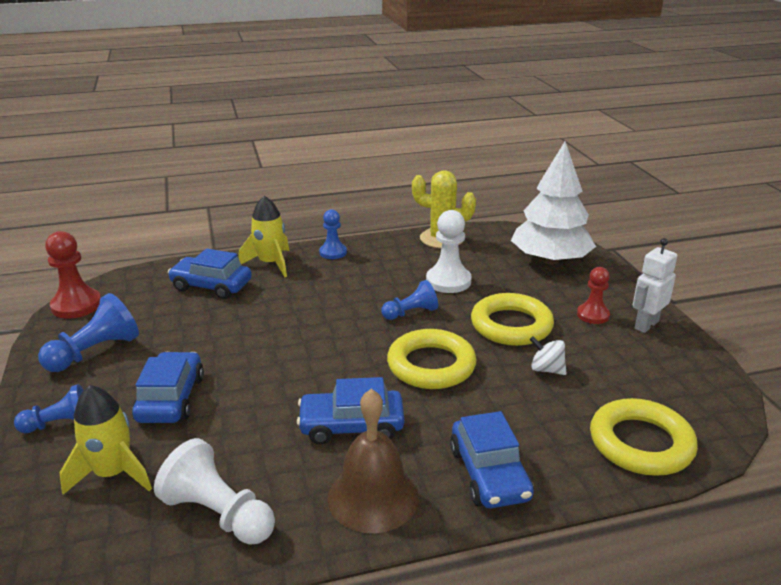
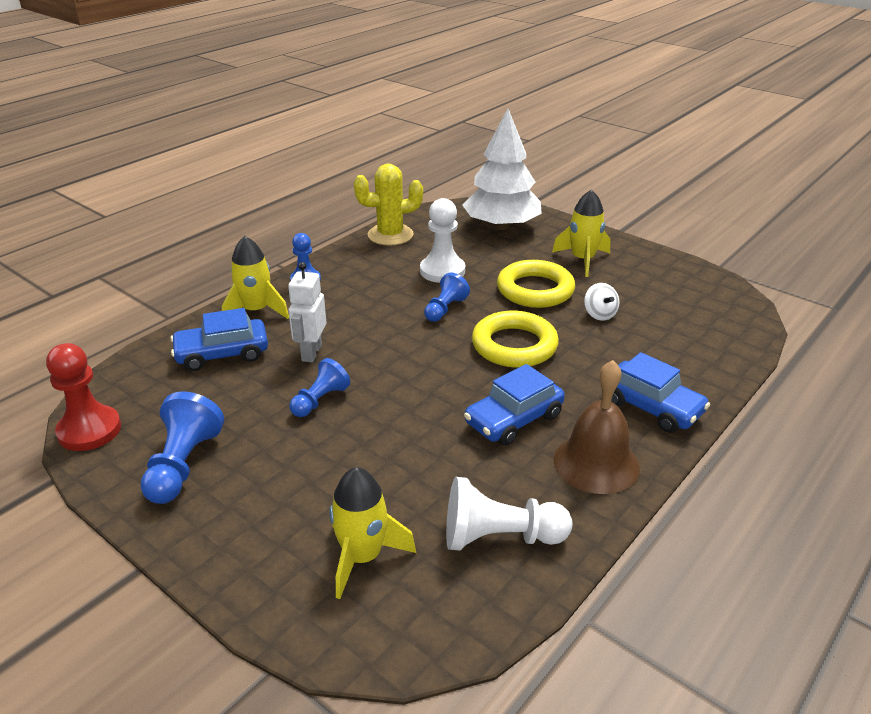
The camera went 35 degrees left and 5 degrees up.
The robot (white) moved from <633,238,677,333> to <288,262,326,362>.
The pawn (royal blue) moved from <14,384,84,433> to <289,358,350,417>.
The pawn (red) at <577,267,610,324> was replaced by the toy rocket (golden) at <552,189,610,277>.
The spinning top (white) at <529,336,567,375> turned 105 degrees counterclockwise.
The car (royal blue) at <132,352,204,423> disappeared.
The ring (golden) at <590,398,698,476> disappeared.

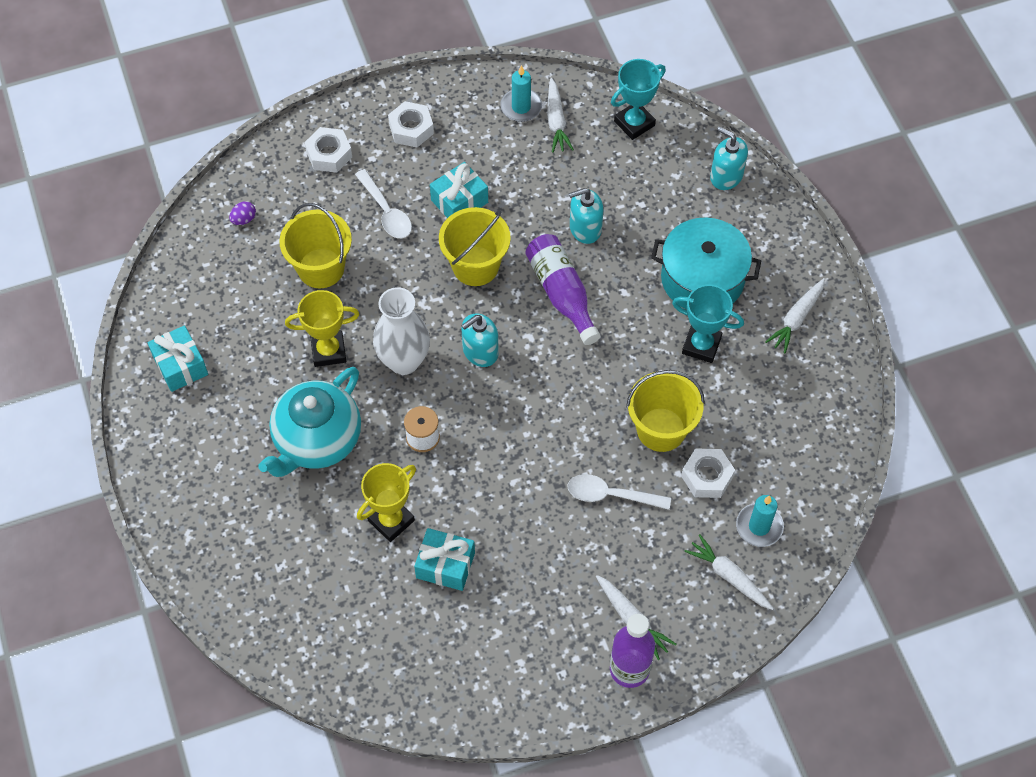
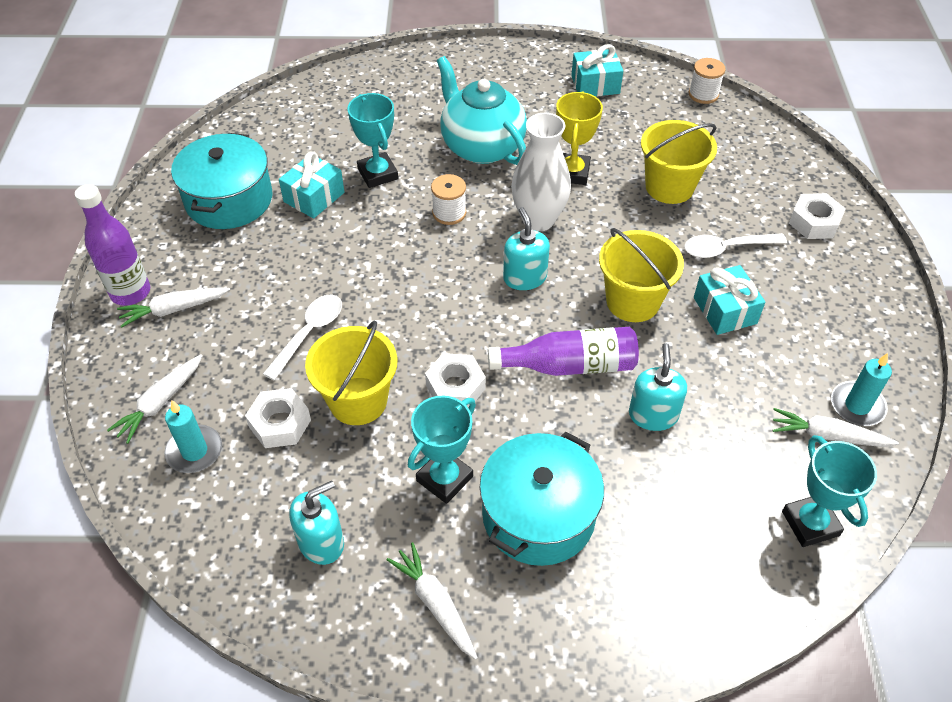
The camera went 110 degrees right and 10 degrees down.
The toy carrot (white) at <684,534,774,610> turned 150 degrees clockwise.
The cooking pot (turquoise) at <171,133,272,229> appeared.
The soap pump (turquoise) moved from <710,127,748,190> to <290,481,344,565>.
The prize cup (golden) at <357,463,416,542> became the prize cup (turquoise) at <347,93,398,188>.
The nut (white) moved from <388,101,434,147> to <425,353,486,408>.
The bobbin (white) at <689,58,726,104> appeared.
The egg shape (purple) at <229,201,256,225> disappeared.

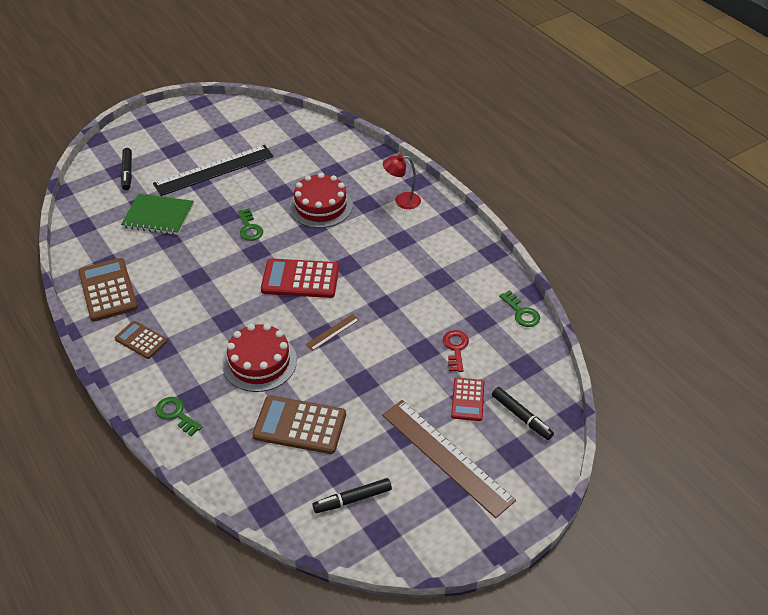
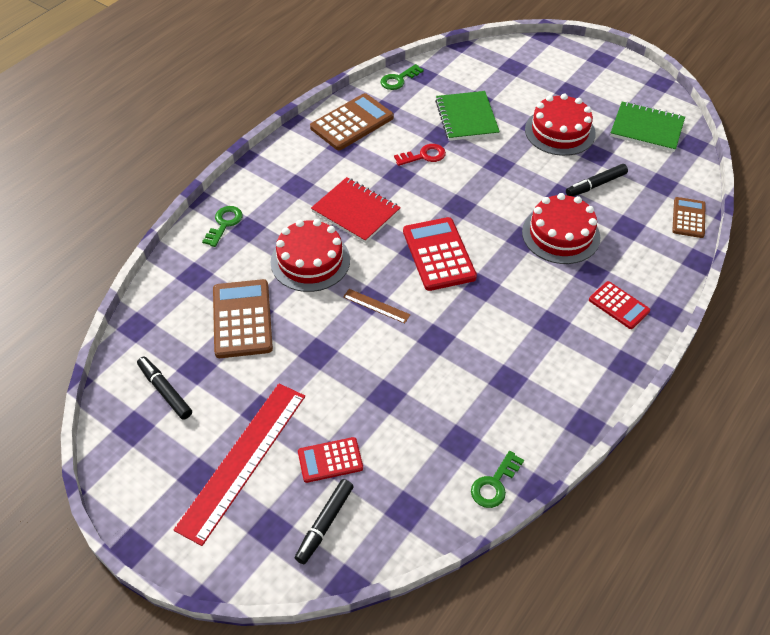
The camera went 70 degrees right and 5 degrees up.
The measuring stick (brown) at <382,400,516,518> became the measuring stick (red) at <174,384,305,546>.
The exercise book (red) at <311,177,401,243> appeared.
The key (emerald) moved from <237,208,263,241> to <381,64,424,90>.
The key (red) moved from <443,330,469,372> to <394,144,446,166>.
The measuring stick (ebony) at <153,145,274,196> was replaced by the gateau (red) at <525,94,596,156>.
The felt pen (ebony) moved from <121,148,132,190> to <566,164,628,197>.
The reading lamp (red) at <383,154,421,209> was replaced by the pocket calculator (red) at <589,281,650,329>.
The exercise book (emerald) at <610,102,685,152> appeared.
The pocket calculator (brown) moved from <115,321,168,359> to <672,197,706,238>.

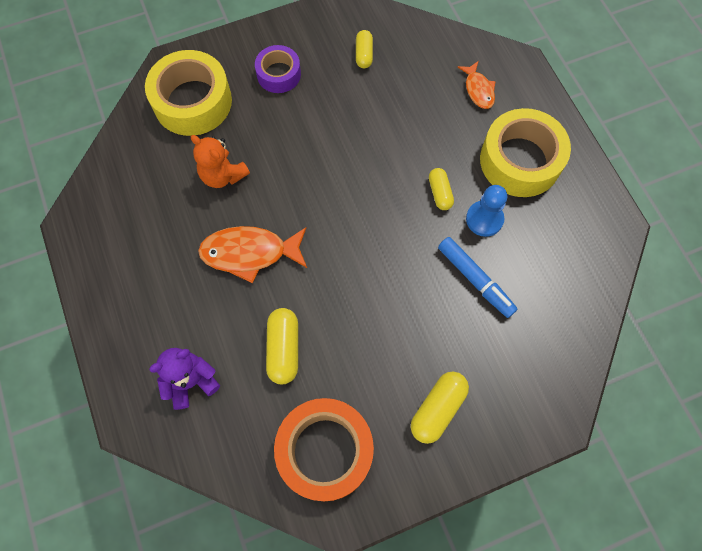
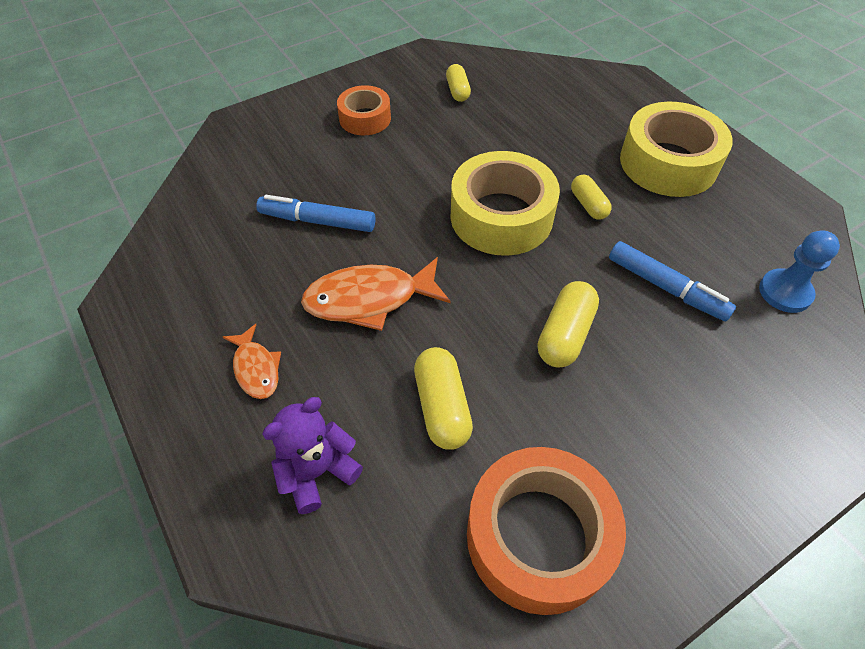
The camera went 10 degrees left and 15 degrees down.
The fish (bright orange) moved from <457,62,496,109> to <223,324,281,399>.
The teddy (bright orange) at <191,135,250,188> was replaced by the felt pen (royal blue) at <256,195,376,232>.
The tape (purple) at <255,45,301,93> became the tape (bright orange) at <337,85,391,135>.
The tape (golden) moved from <145,50,232,136> to <450,151,560,256>.
The pill (golden) moved from <411,371,469,444> to <538,281,599,368>.
The pawn (royal blue) moved from <466,185,507,237> to <759,230,840,313>.

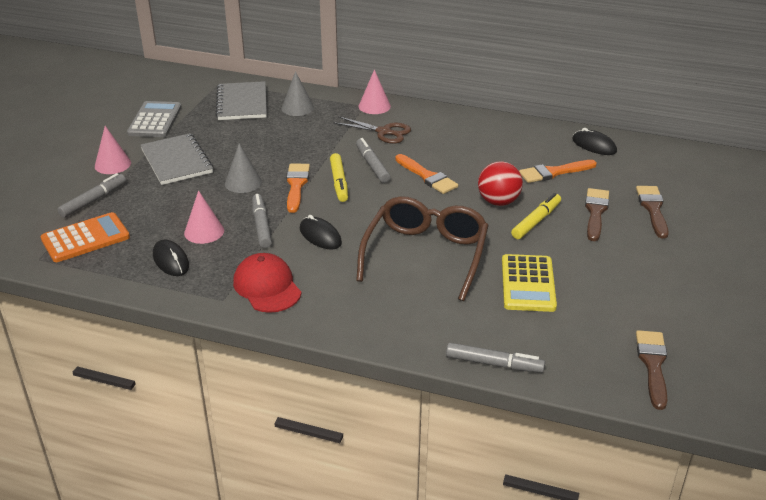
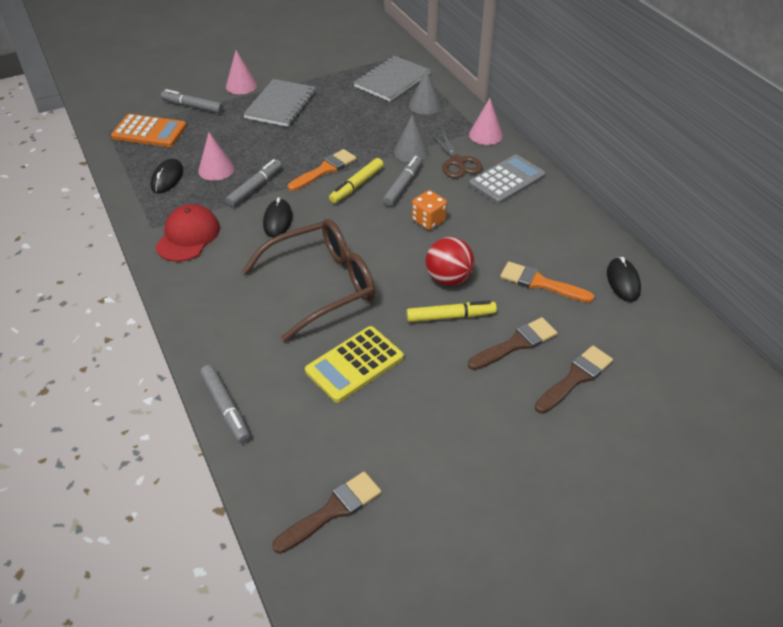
The camera went 45 degrees right and 10 degrees up.
The felt pen (ash-grey) at <57,173,126,218> turned 150 degrees counterclockwise.
The cone shape (ash-grey) moved from <225,143,262,193> to <394,115,429,162>.
The brush (bright orange) at <395,154,458,194> was replaced by the dice (bright orange) at <412,190,447,230>.
The pocket calculator (ash-grey) moved from <127,101,182,137> to <469,155,546,204>.

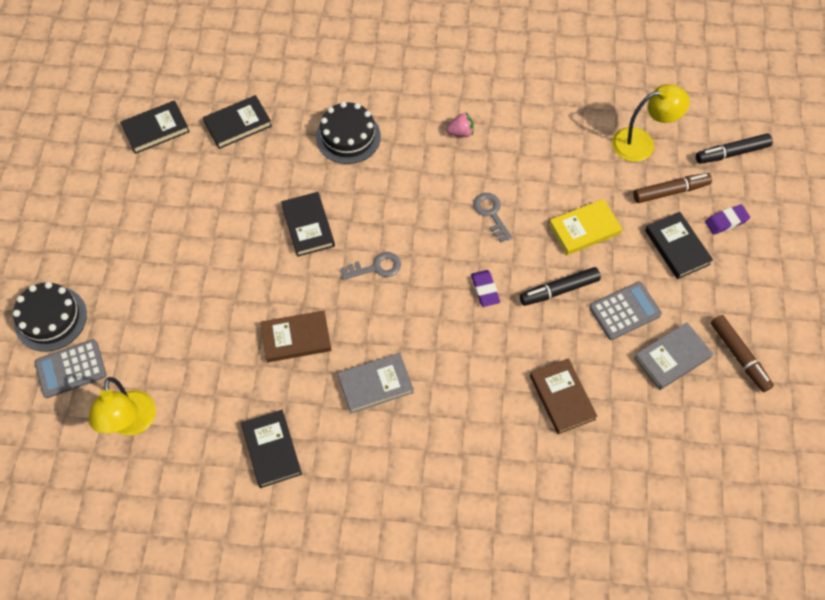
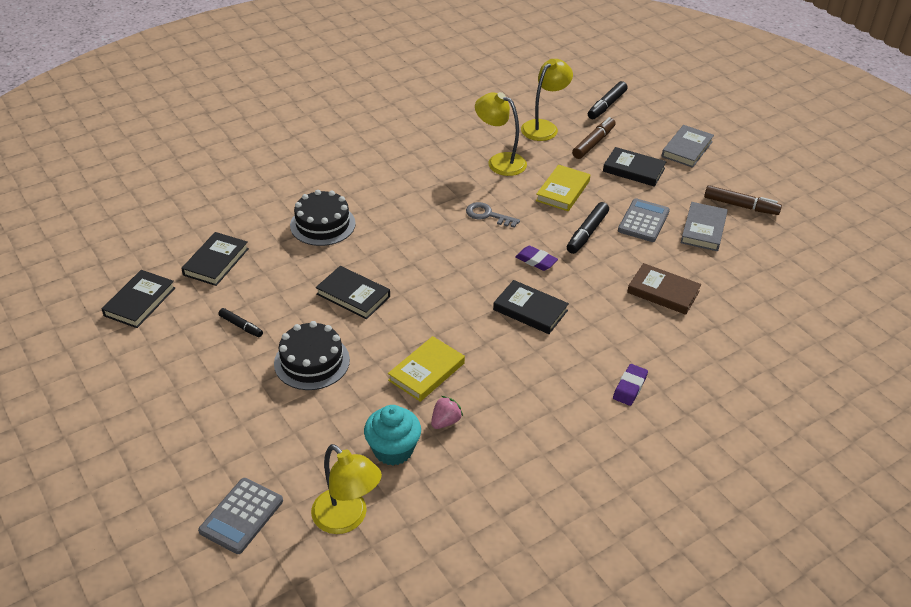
The camera went 40 degrees left and 20 degrees down.
The felt pen (ebony) at <218,308,263,337> appeared.
The gateau (ebony) moved from <13,282,87,352> to <274,321,350,390>.
The cupcake (turquoise) at <364,405,421,465> appeared.
The hardcover (brown) at <261,310,332,362> became the hardcover (golden) at <388,336,465,402>.
The berry (rosy) moved from <446,113,474,137> to <431,396,463,429>.
The reading lamp (golden) at <475,92,527,176> appeared.
The hardcover (ebony) moved from <241,410,302,488> to <493,280,569,334>.
The eraser (purple) moved from <705,204,750,235> to <613,364,648,406>.
The hardcover (ash-grey) moved from <338,353,414,413> to <662,125,714,168>.
The key (ash-grey) at <341,252,401,280> disappeared.

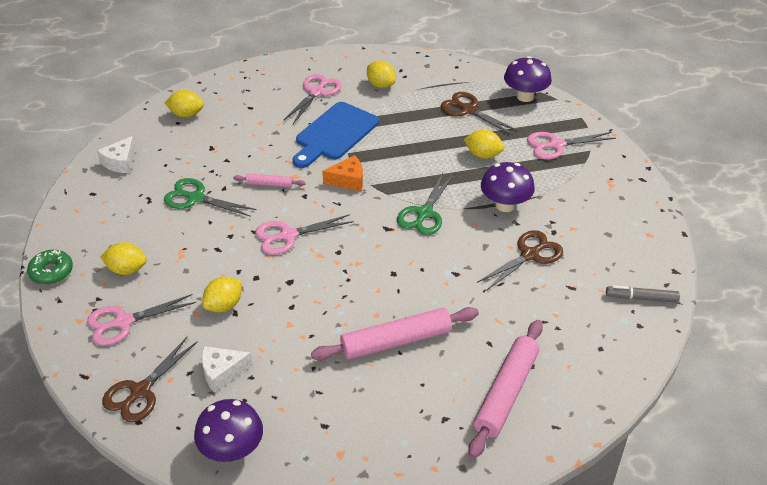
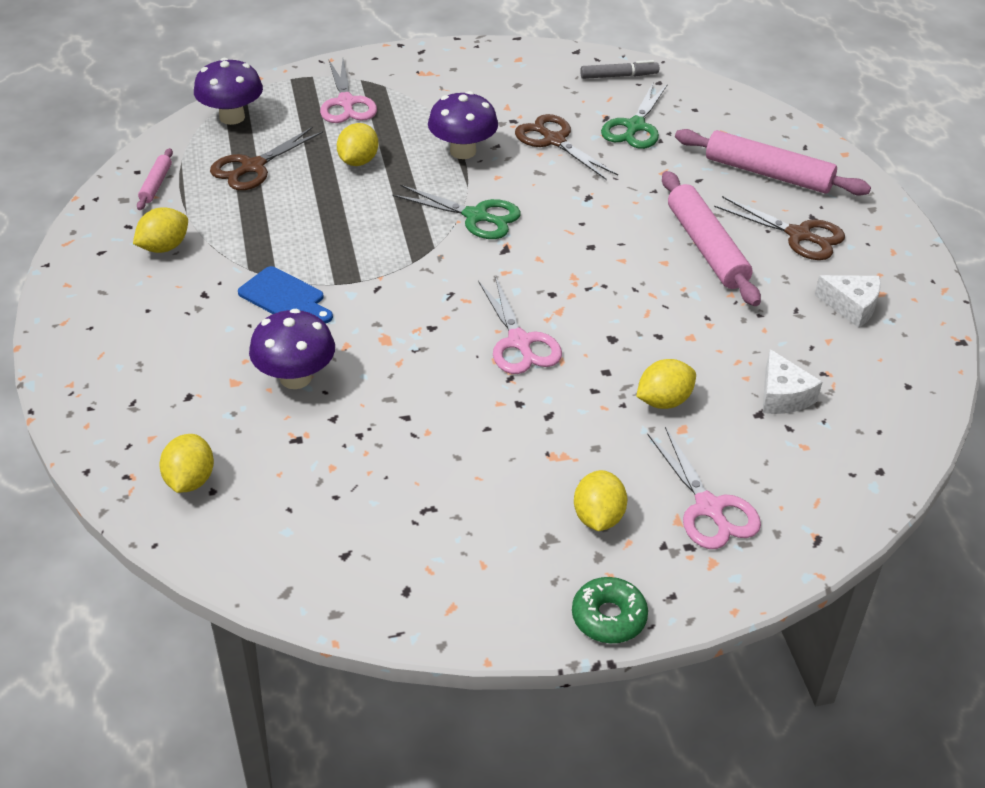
The camera went 90 degrees left and 0 degrees up.
The rolling pin (rosy) moved from <233,174,306,188> to <137,148,173,210>.
The cutting board (royal blue) at <293,102,379,168> changed to 0.61 times the size.
The toadstool (purple) moved from <194,399,263,462> to <249,309,335,389>.
The felt pen (ash-grey) at <606,285,680,303> turned 105 degrees counterclockwise.
The scissors (emerald) moved from <164,178,257,217> to <601,84,668,149>.
The toy lemon (golden) at <202,277,242,312> turned 75 degrees counterclockwise.
The scissors (brown) moved from <102,337,198,422> to <714,196,845,260>.
The cheese (white) moved from <97,136,136,173> to <815,275,881,328>.
The scissors (rosy) at <283,74,342,124> disappeared.
The cheese (bright orange) at <322,155,363,191> disappeared.

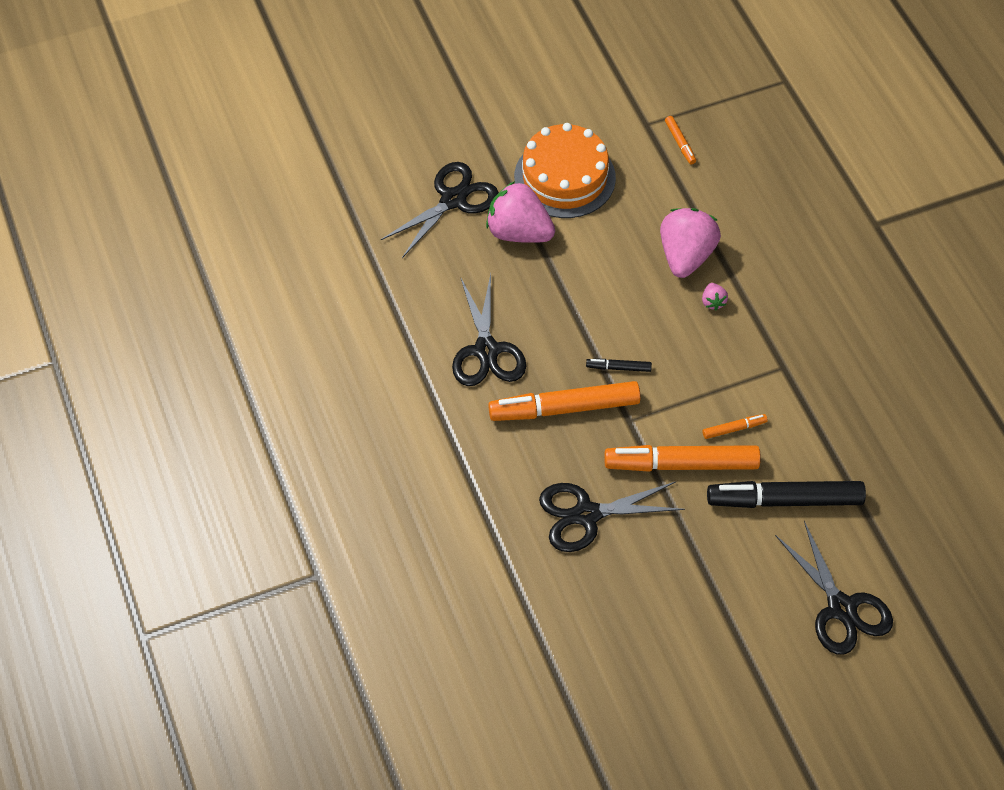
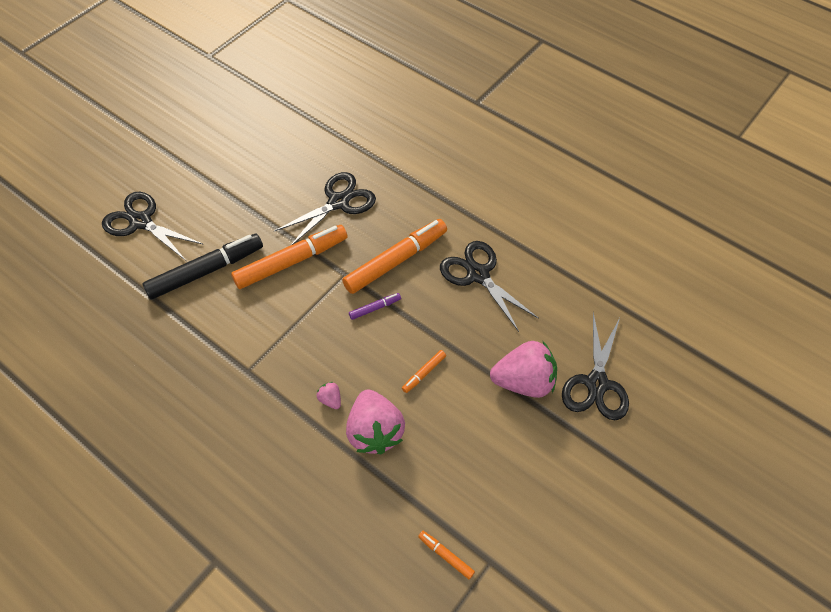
The camera went 150 degrees right and 0 degrees up.
The felt pen (ebony) at <586,359,652,372> became the felt pen (purple) at <349,293,401,320>.
The felt pen (bright orange) moved from <703,414,767,439> to <402,350,446,393>.
The gateau (bright orange) at <514,123,616,218> disappeared.

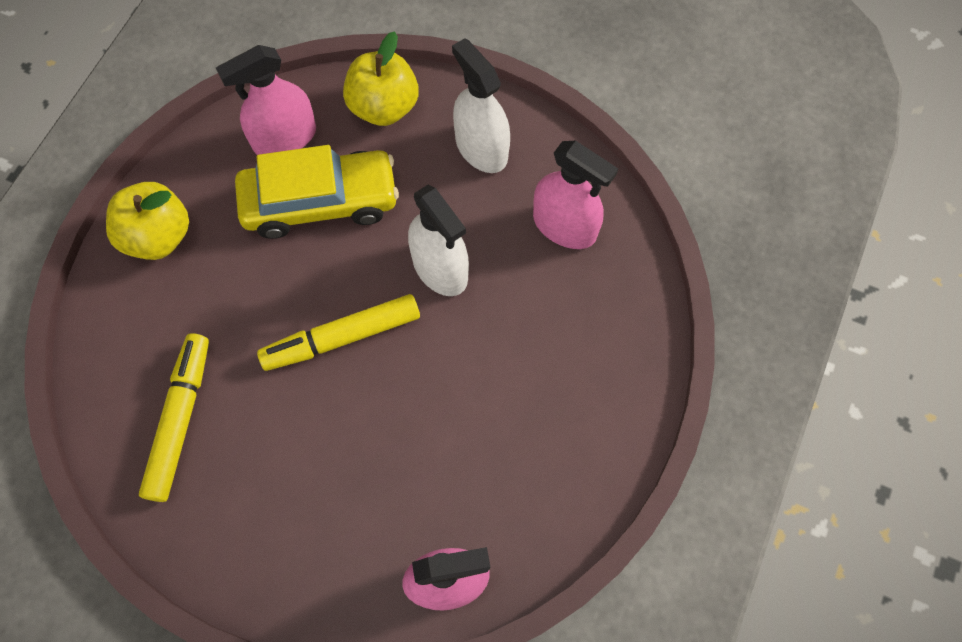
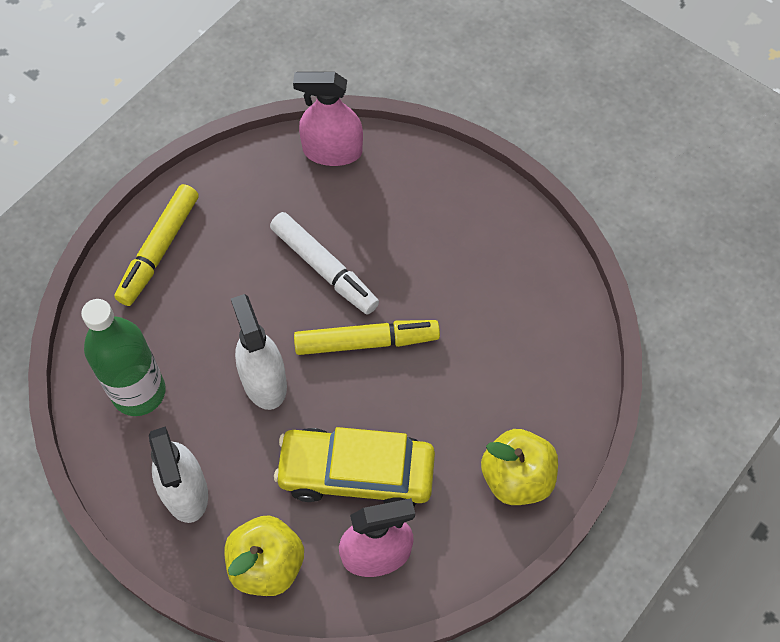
The camera went 165 degrees left and 5 degrees down.
The spray bottle (rosy) at <533,141,618,249> was replaced by the flask (emerald) at <81,299,165,416>.
The felt pen (golden) moved from <139,333,209,502> to <114,184,199,306>.
The felt pen (white) at <270,212,379,314> appeared.

